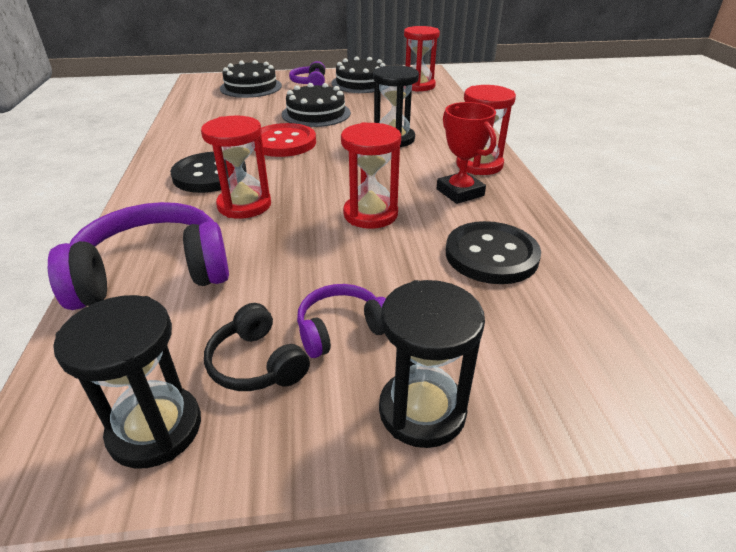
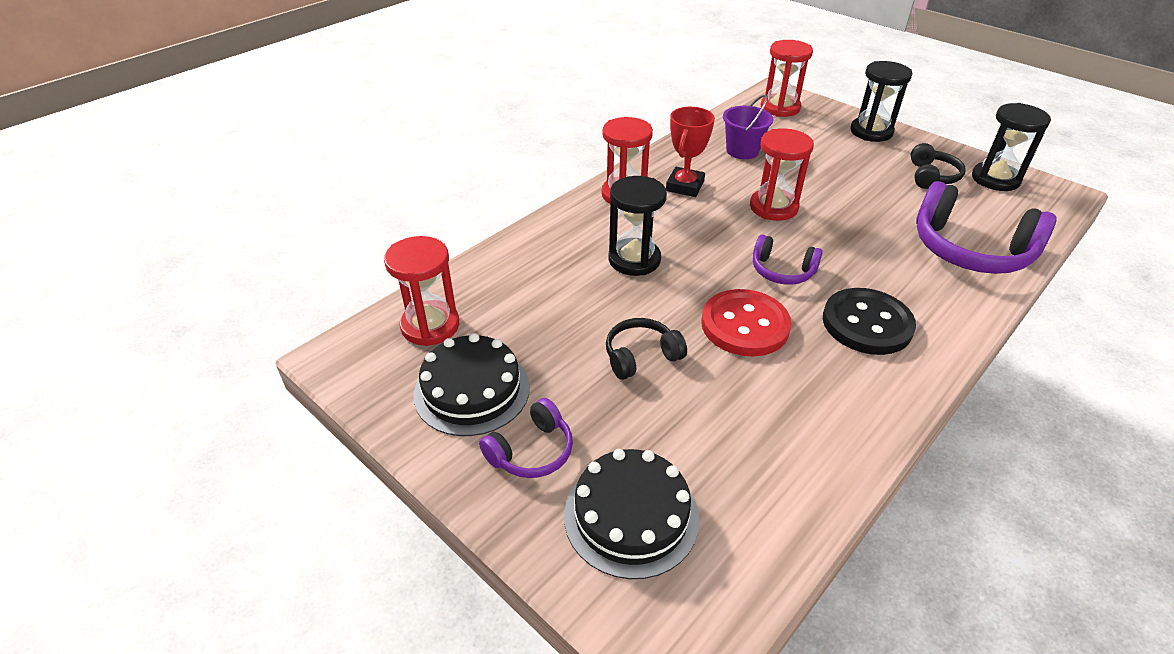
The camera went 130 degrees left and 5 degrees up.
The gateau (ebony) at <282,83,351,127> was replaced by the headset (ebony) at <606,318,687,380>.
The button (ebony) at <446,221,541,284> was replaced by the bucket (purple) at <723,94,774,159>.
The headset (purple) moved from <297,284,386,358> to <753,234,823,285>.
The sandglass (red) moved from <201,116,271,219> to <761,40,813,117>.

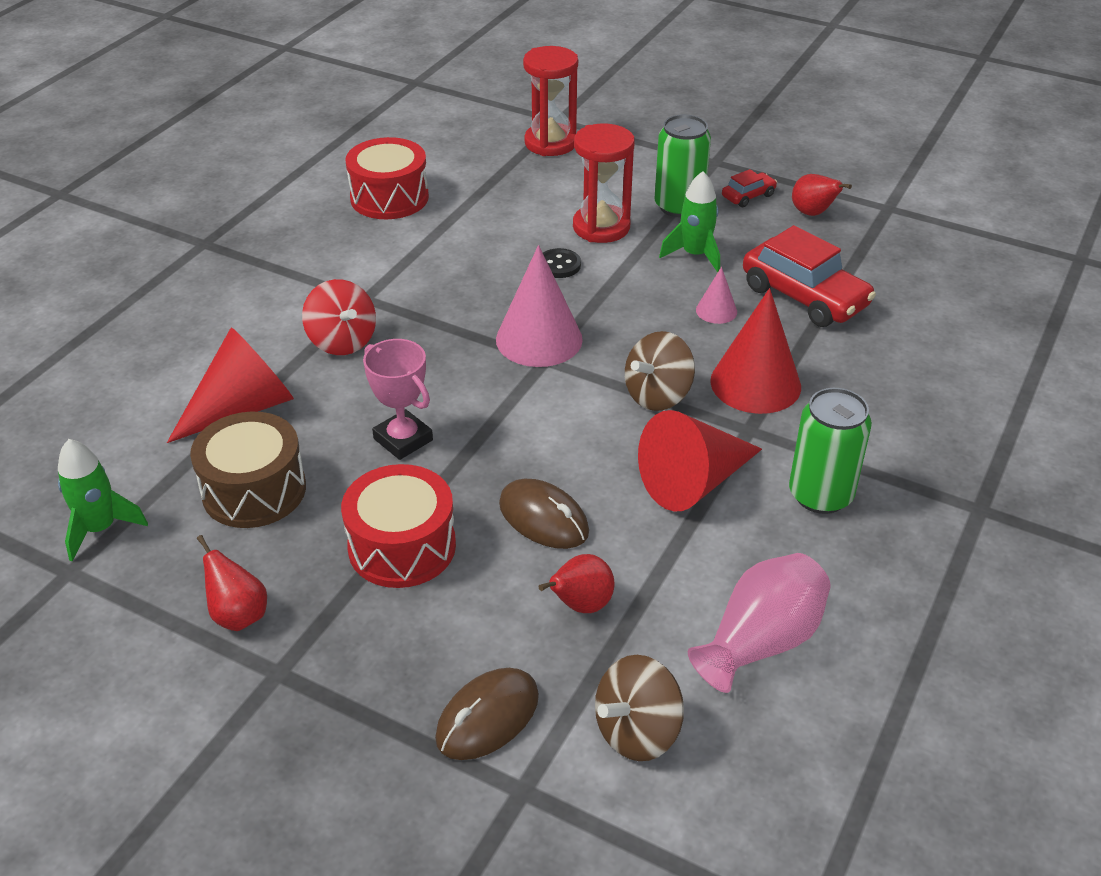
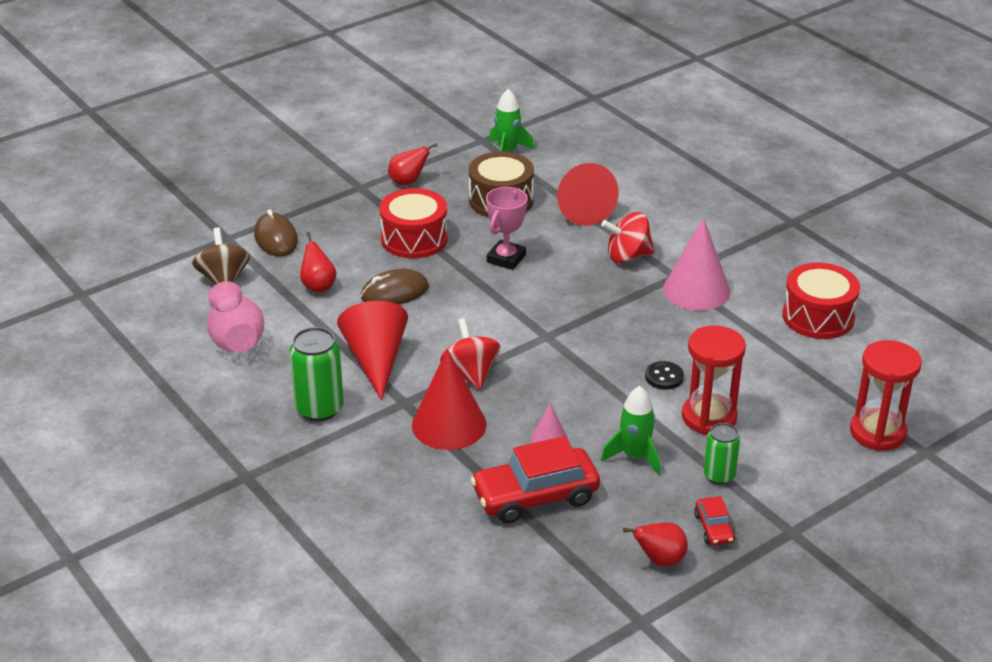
The camera went 115 degrees right and 5 degrees down.
The spinning top (brown) at <625,331,695,411> became the spinning top (red) at <440,318,500,390>.
The prize cup (rosy) at <363,339,433,460> turned 45 degrees counterclockwise.
The cone shape (rosy) moved from <496,245,583,367> to <663,218,730,311>.
The soda can (emerald) at <655,115,711,217> changed to 0.63 times the size.

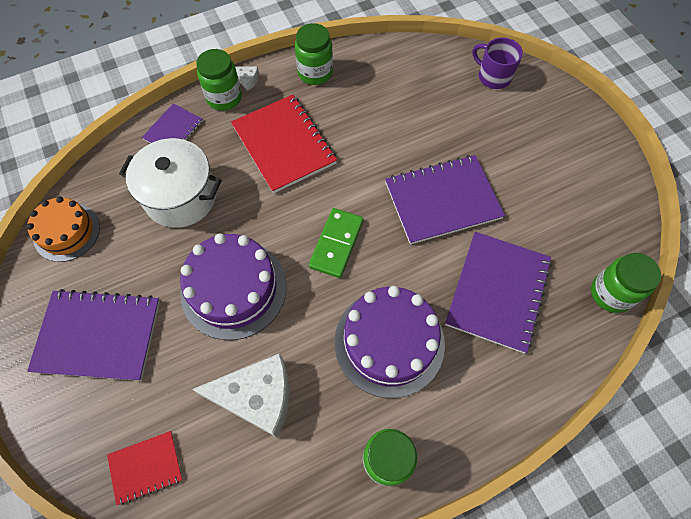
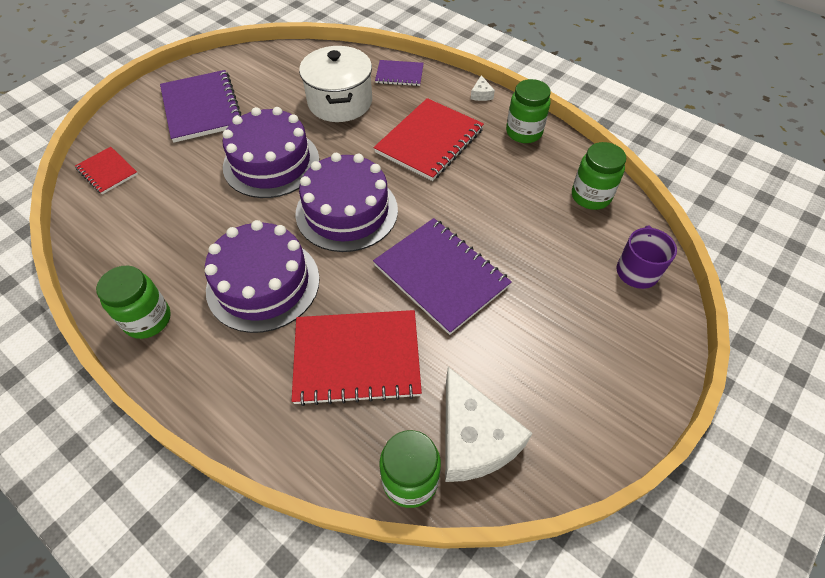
The camera went 65 degrees right and 10 degrees down.
The exercise book (purple) at <445,232,552,354> became the exercise book (red) at <292,310,422,406>.
The domino tile (emerald) at <309,208,363,278> was replaced by the gateau (purple) at <295,153,398,252>.
The cheese (white) moved from <192,353,289,438> to <445,367,532,482>.
The jam jar (emerald) moved from <196,49,242,111> to <572,142,626,210>.
The gateau (bright orange) at <26,197,100,262> disappeared.

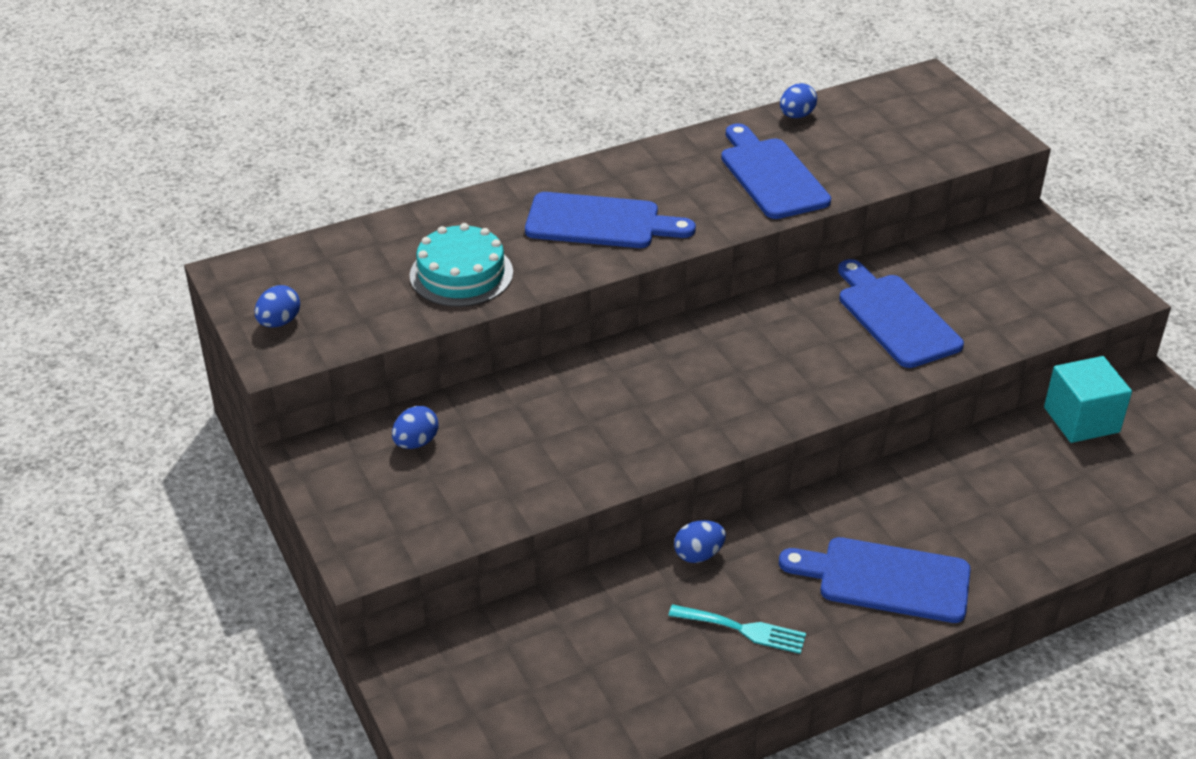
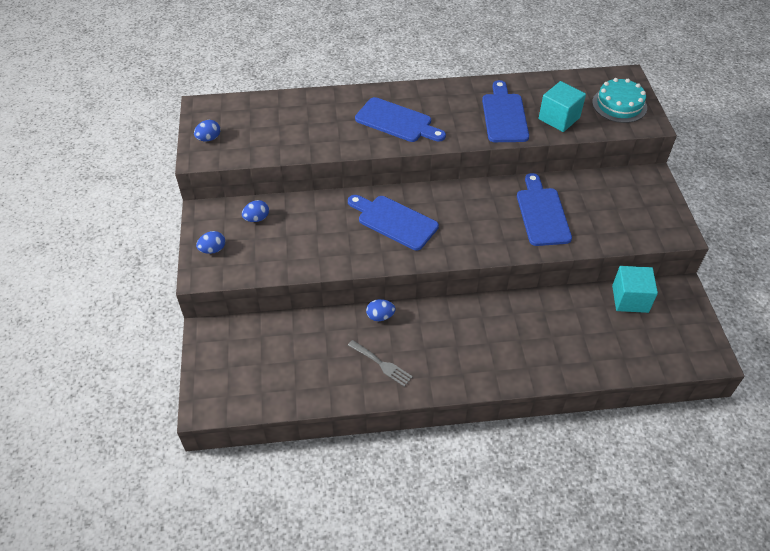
The camera went 20 degrees right and 10 degrees up.
The egg shape (royal blue) moved from <780,83,817,118> to <196,231,225,254>.
The dinner fork (turquoise) at <668,604,806,654> became the dinner fork (ash-grey) at <347,340,413,387>.
The cutting board (royal blue) moved from <779,537,970,623> to <348,195,439,250>.
The solid cube (turquoise) at <539,81,586,132> appeared.
The gateau (turquoise) moved from <410,223,513,307> to <592,78,647,123>.

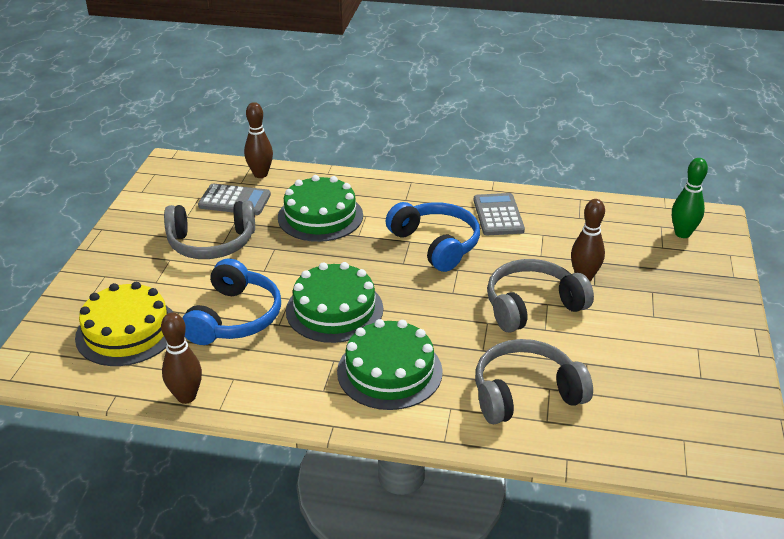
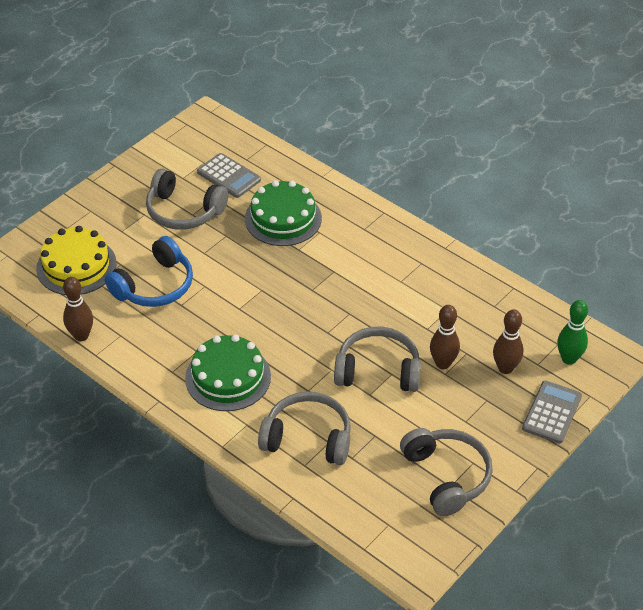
The camera went 30 degrees right and 10 degrees up.
The headset (ash-grey) at <400,428,493,516> appeared.
The tenpin (brown) moved from <244,102,273,178> to <493,309,523,374>.
The pocket calculator (ash-grey) moved from <473,193,525,235> to <522,381,582,443>.
The gateau (emerald) at <286,262,383,343> disappeared.
The headset (royal blue) at <386,202,480,272> disappeared.

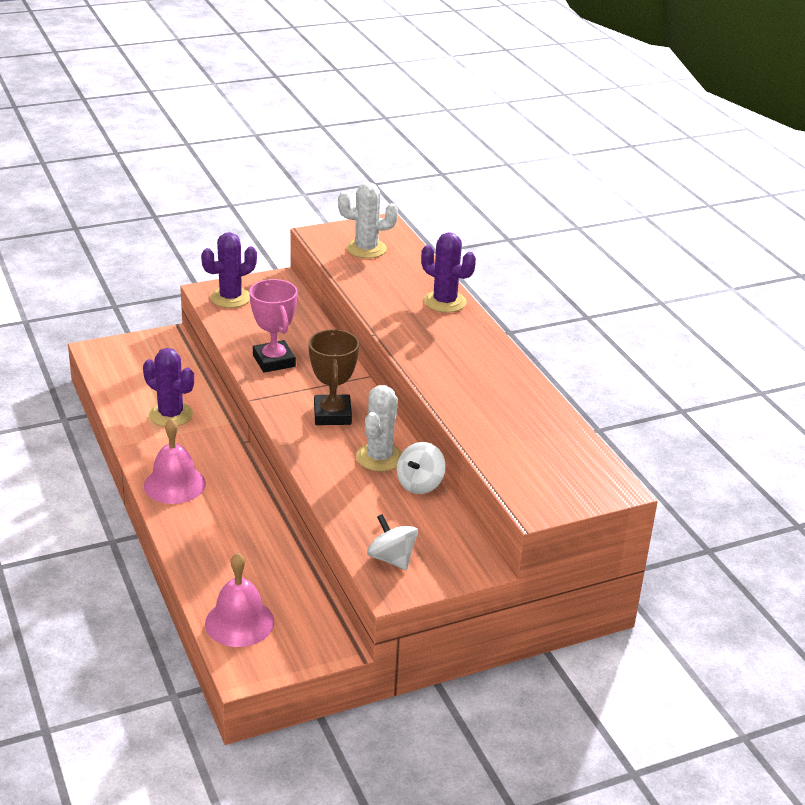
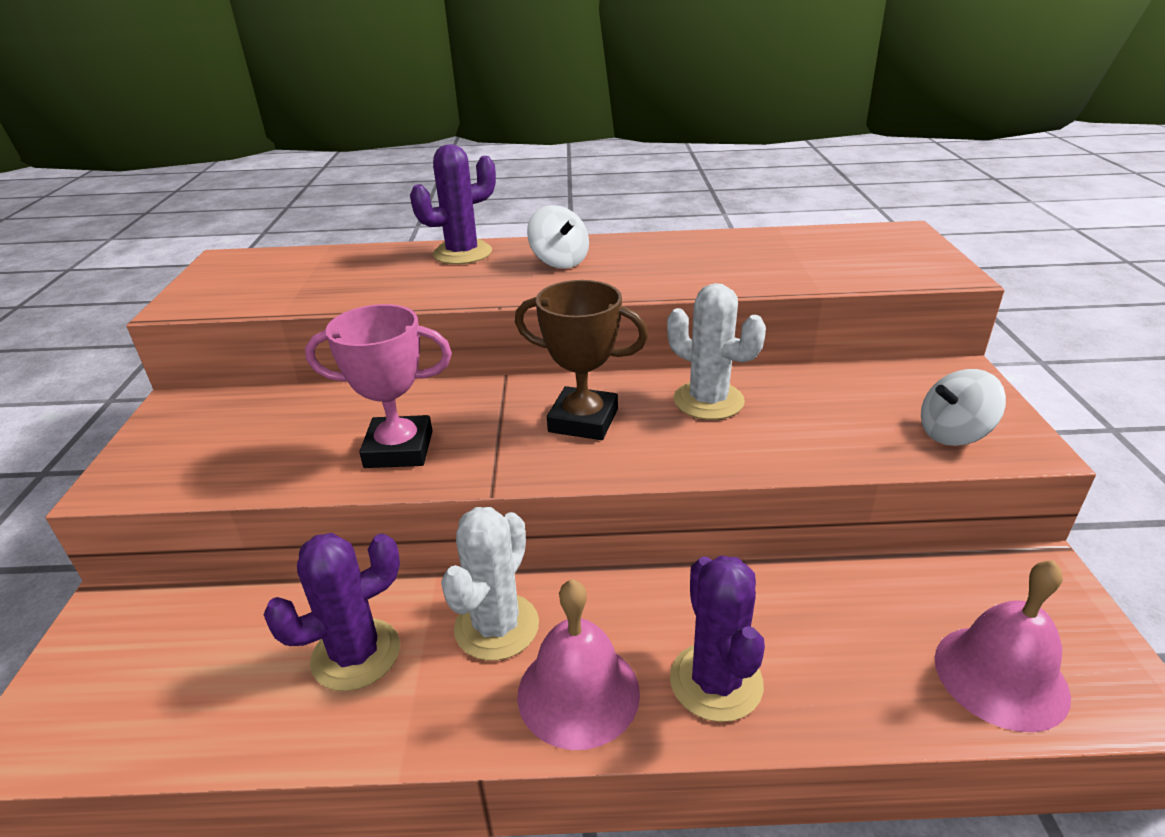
The camera went 65 degrees left and 0 degrees up.
The saguaro cactus (white) moved from <338,182,398,258> to <441,507,539,661>.
The spinning top (white) moved from <397,442,446,494> to <527,205,589,269>.
The saguaro cactus (purple) moved from <201,232,257,308> to <670,555,765,722>.

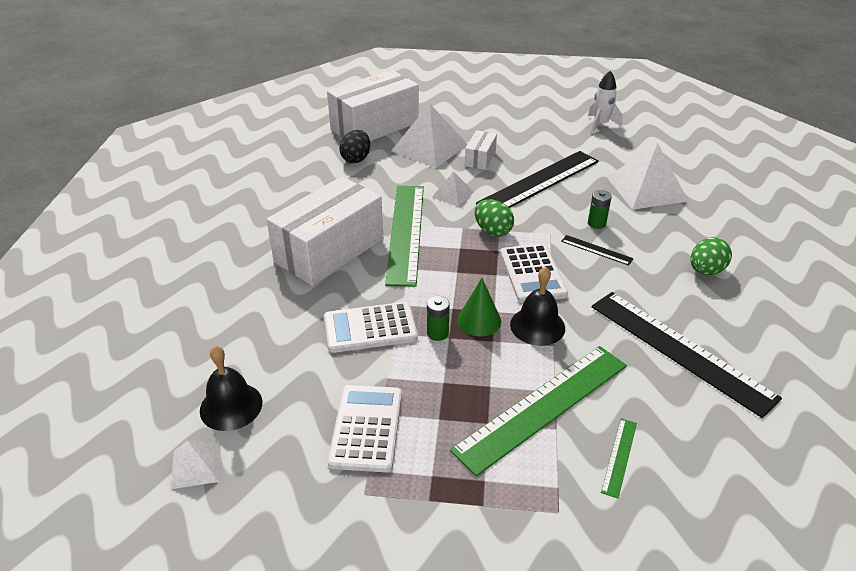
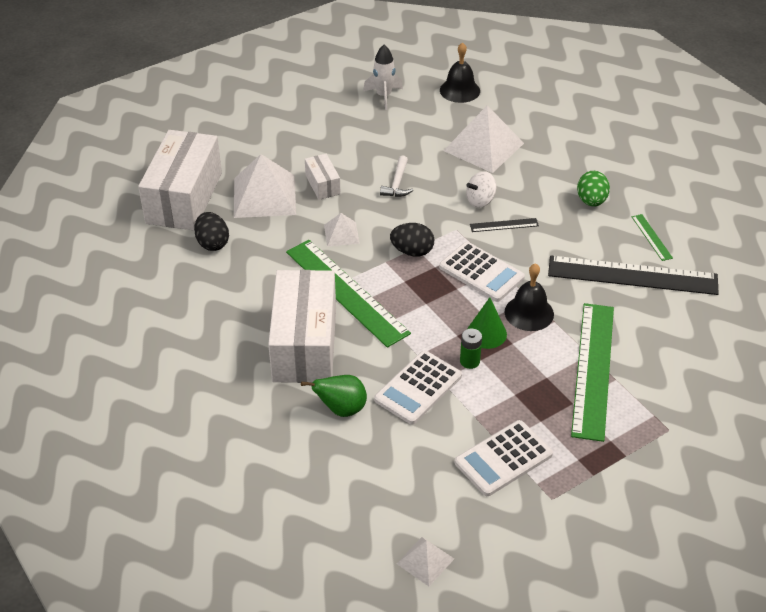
The camera went 40 degrees left and 5 degrees up.
The toy pear (emerald) at <301,375,367,417> appeared.
The measuring stick (ebony) at <476,151,599,208> was replaced by the claw hammer (white) at <380,156,413,197>.
The egg shape (emerald) at <475,199,514,237> became the egg shape (ebony) at <390,223,434,257>.
The hand bell (ebony) moved from <200,346,262,431> to <440,42,480,103>.
The pocket calculator (white) at <328,385,402,472> turned 90 degrees counterclockwise.
The AA battery (emerald) at <588,190,612,229> was replaced by the spinning top (white) at <466,171,496,208>.
The measuring stick (emerald) moved from <601,418,637,499> to <632,214,673,261>.

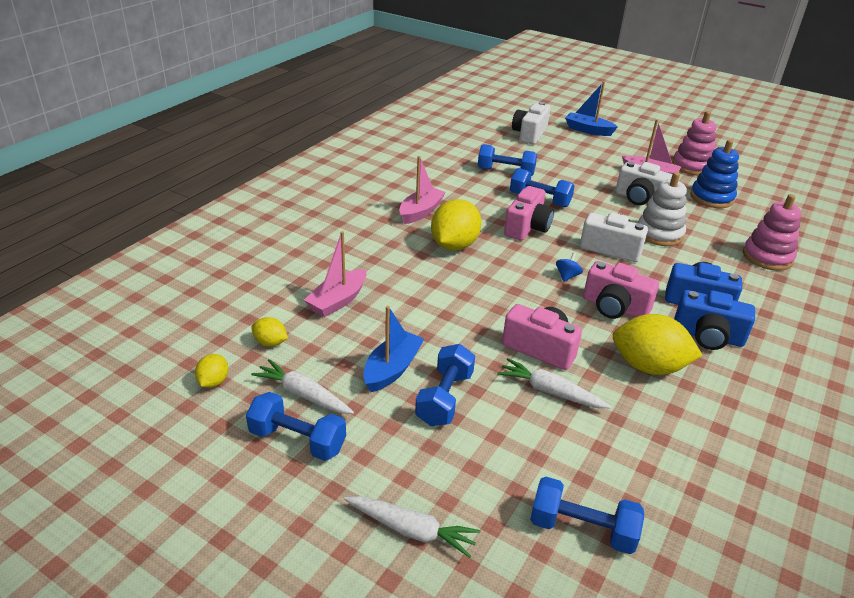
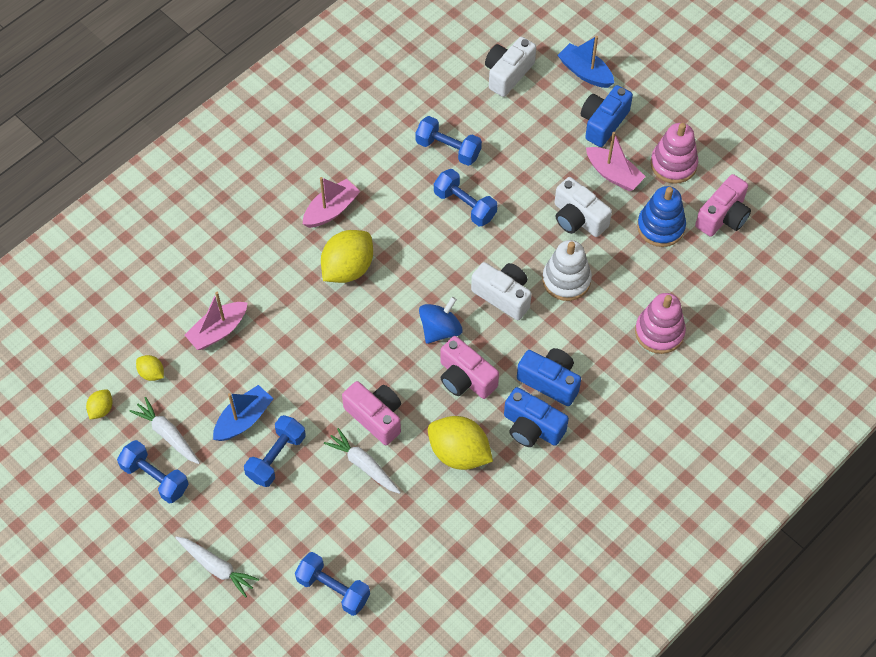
The camera went 15 degrees right and 25 degrees up.
The spinning top (royal blue) at <556,253,583,282> changed to 1.82 times the size.
The compact camera (royal blue) at <581,85,633,147> appeared.
The compact camera (rosy) moved from <504,186,554,240> to <695,174,751,237>.

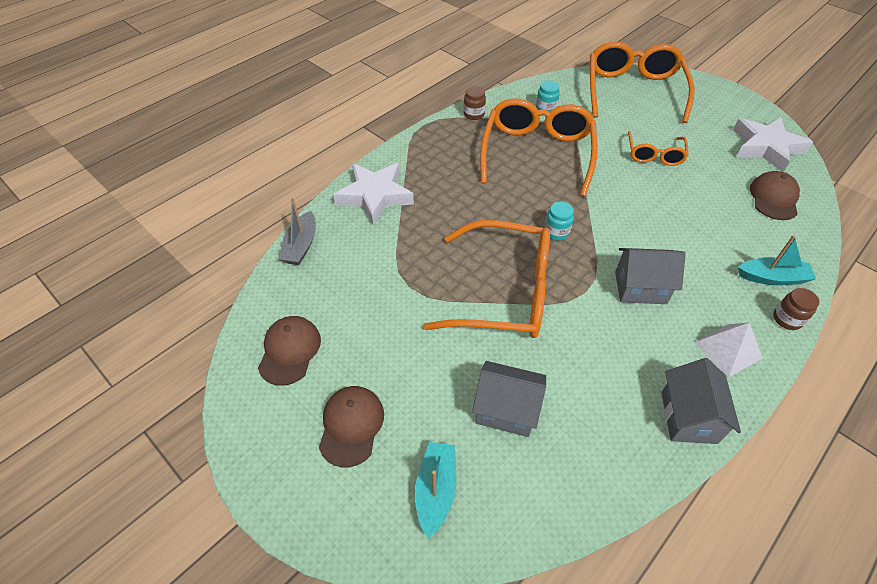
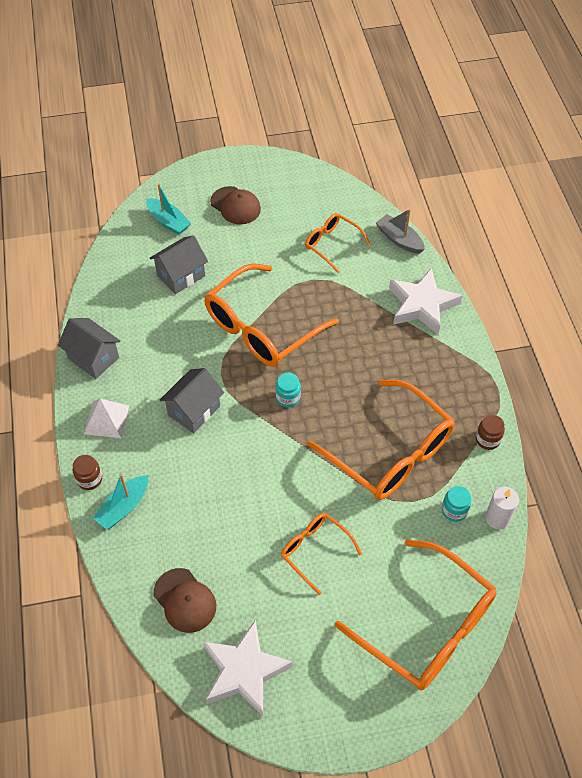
The camera went 125 degrees right and 5 degrees up.
The eyeglasses (bright orange) at <305,213,371,273> appeared.
The pillar candle (white) at <485,487,519,529> appeared.
The peaked cap (brown) at <258,316,321,386> disappeared.

